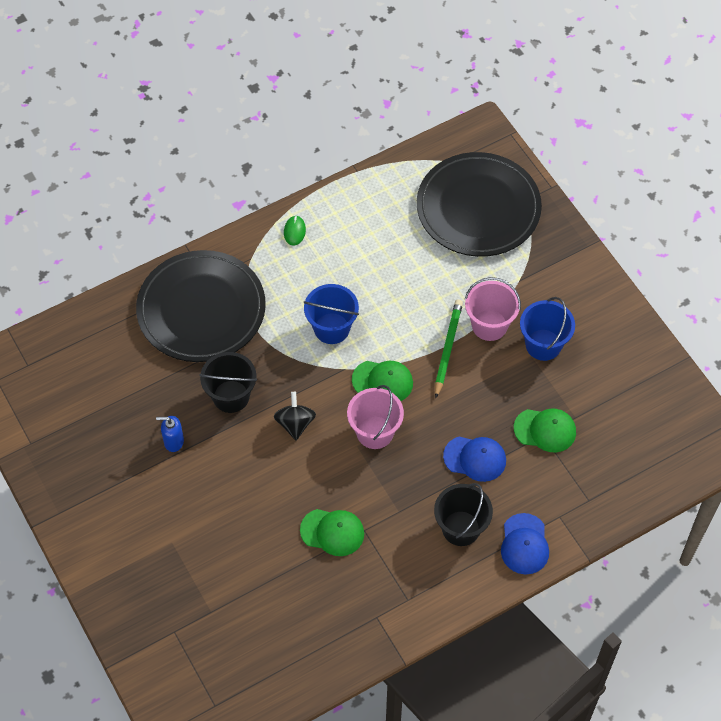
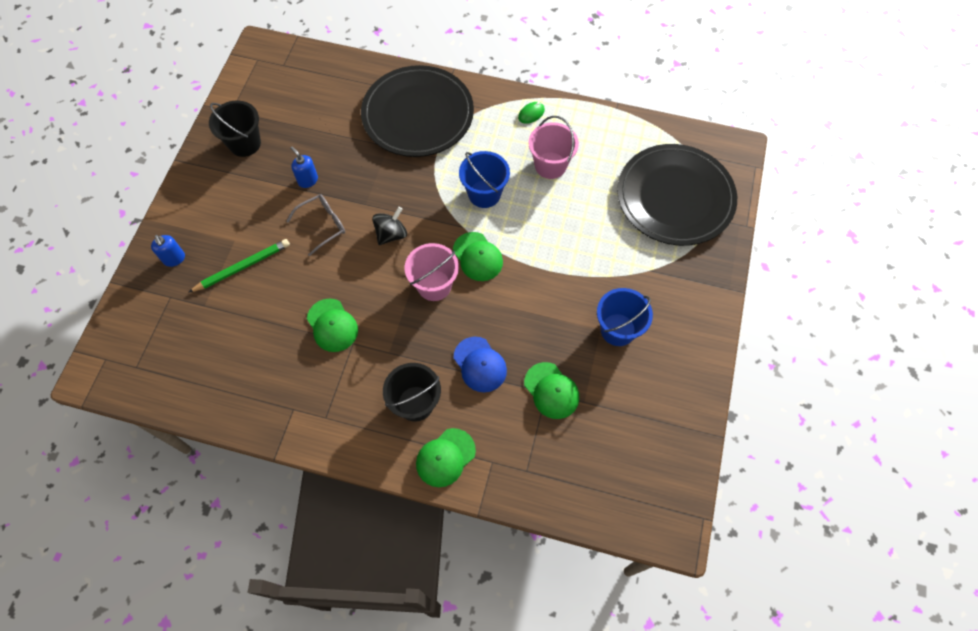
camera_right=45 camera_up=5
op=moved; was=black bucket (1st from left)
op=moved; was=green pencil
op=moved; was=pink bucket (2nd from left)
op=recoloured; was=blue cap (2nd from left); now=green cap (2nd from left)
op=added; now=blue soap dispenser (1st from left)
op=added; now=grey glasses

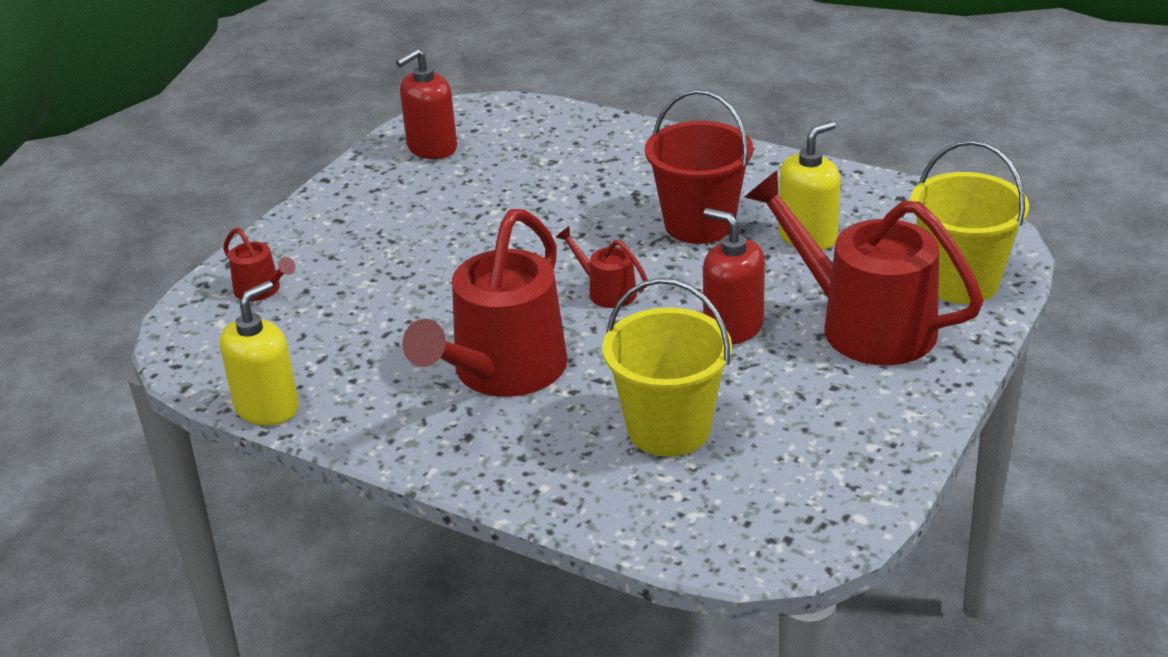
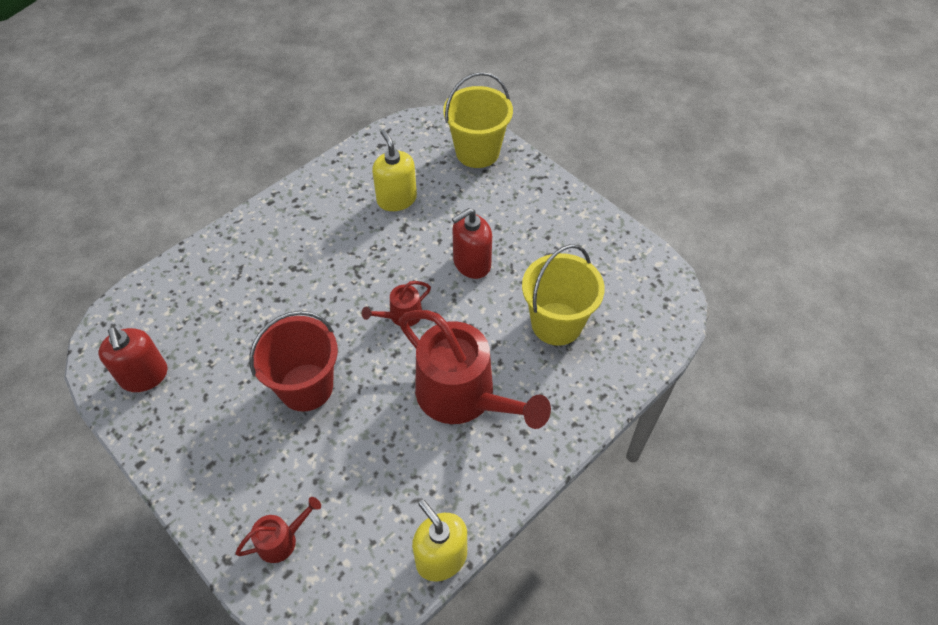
camera_right=-75 camera_up=20
op=moved; was=red bucket
op=removed; was=red watering can (4th from left)

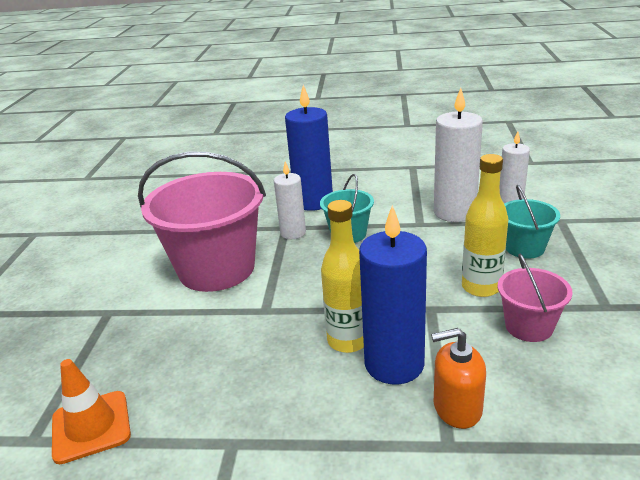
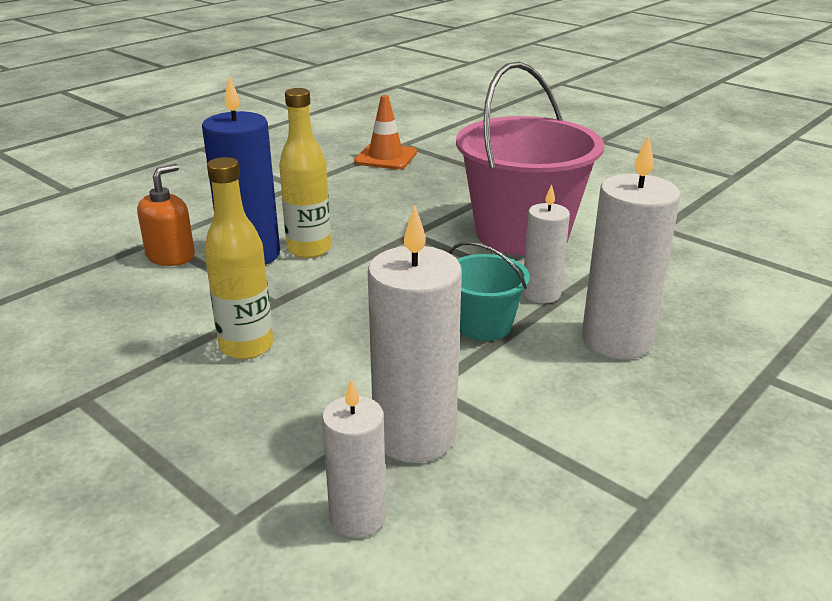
camera_right=125 camera_up=0
op=recoloured; was=blue candle (1st from left); now=white candle (4th from left)
op=removed; was=pink bucket (2nd from left)
op=removed; was=turquoise bucket (2nd from left)

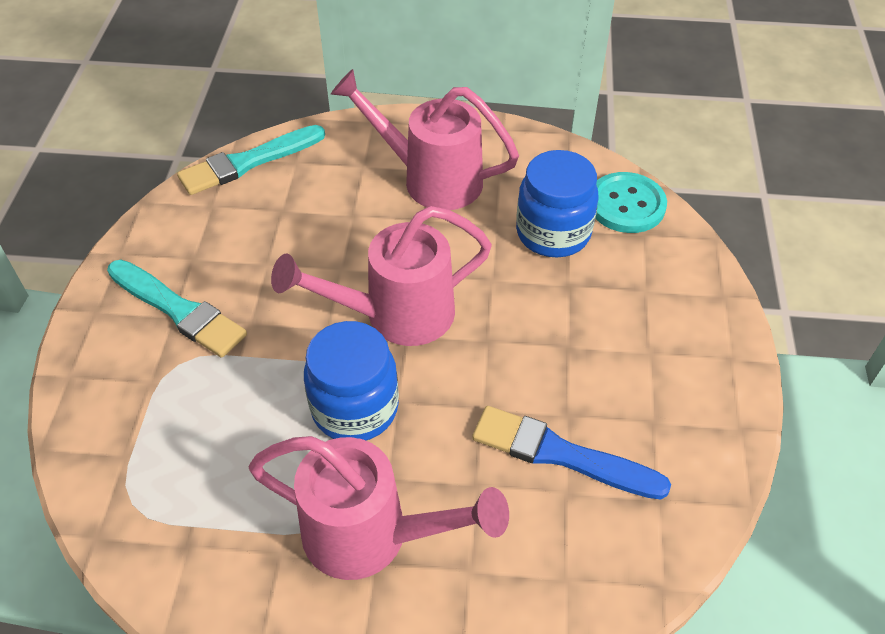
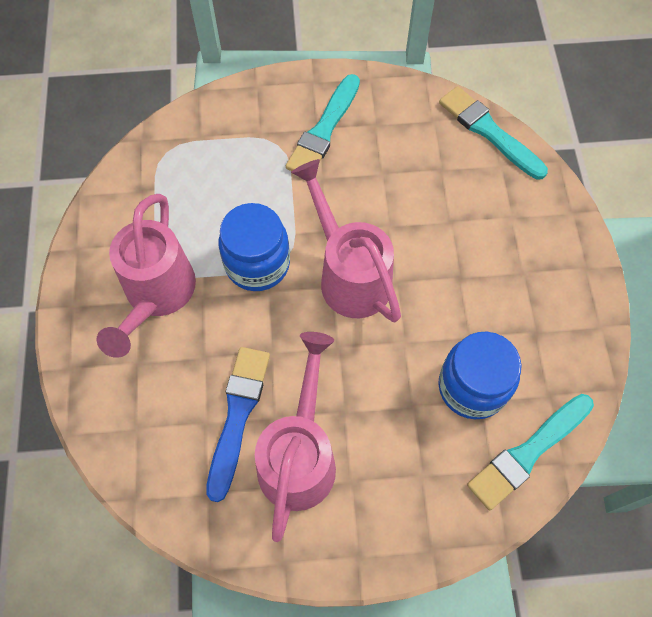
camera_right=80 camera_up=15
op=moved; was=pink watering can (3rd from left in the first image); now=pink watering can (2nd from left)
op=replaced; was=turquoise button; now=turquoise brush (3rd from left)

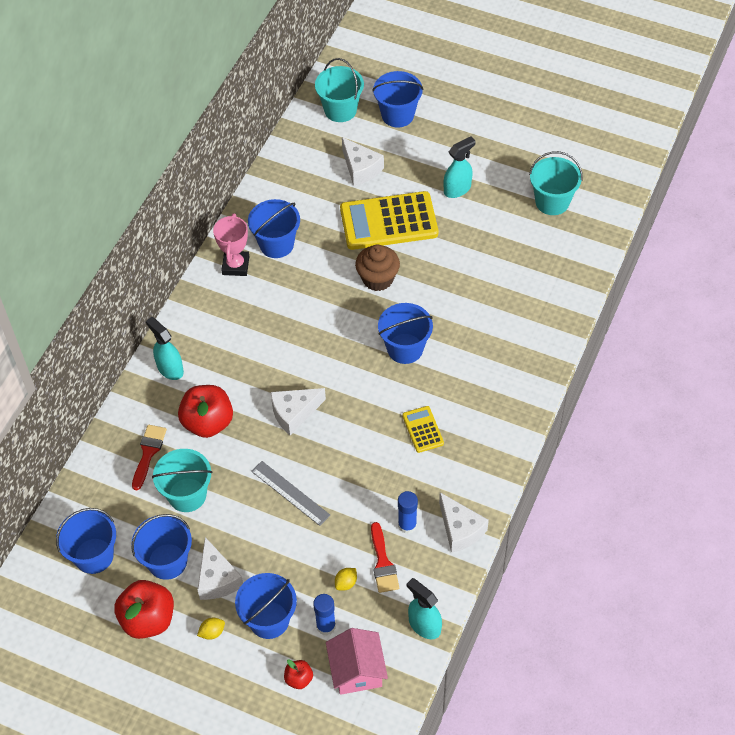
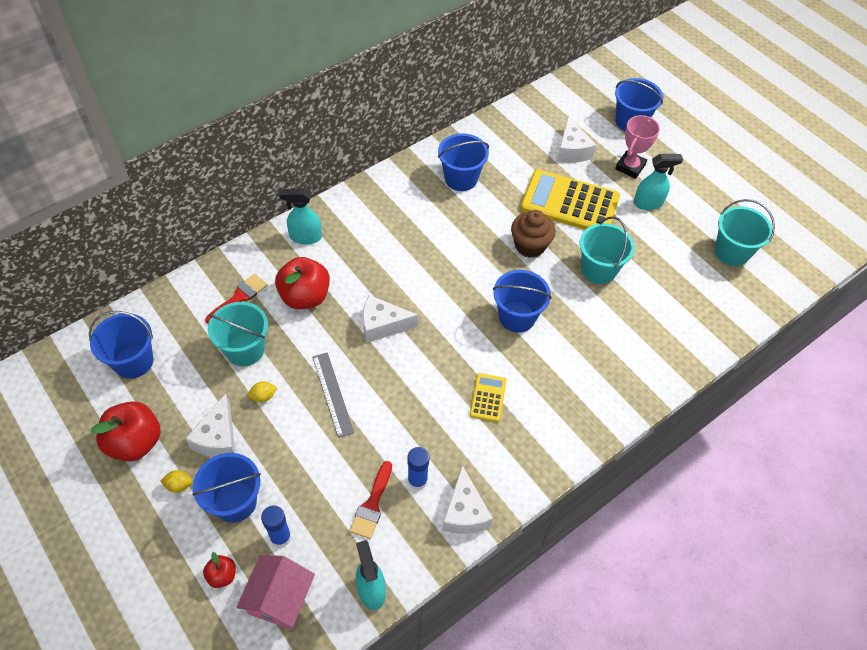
camera_right=25 camera_up=0
op=removed; was=blue bucket (2nd from left)
op=turned; was=turquoise spray bottle (1st from left); clockwise=-75
op=moved; was=pink trophy
op=moved; was=turquoise bucket (2nd from left)
op=moved; was=yellow lemon (2nd from left)

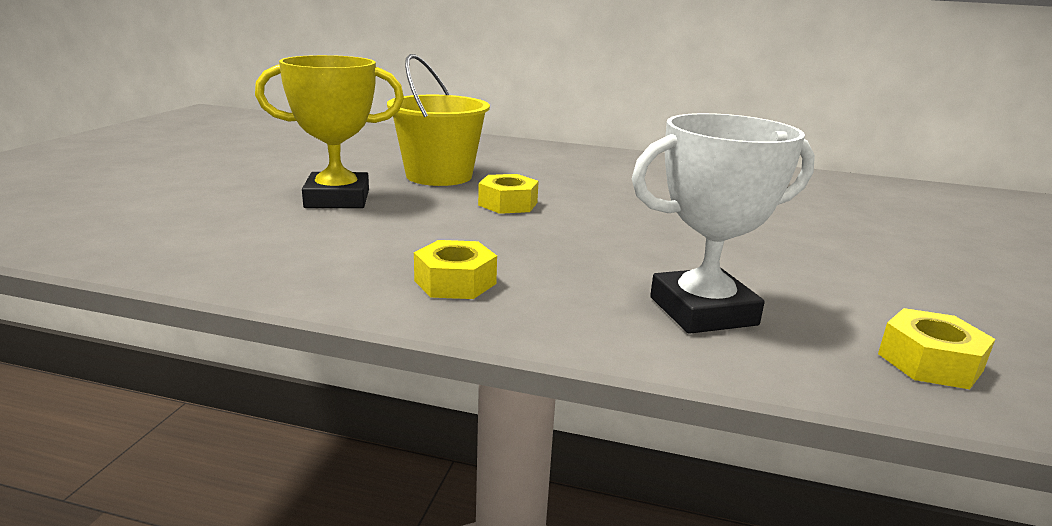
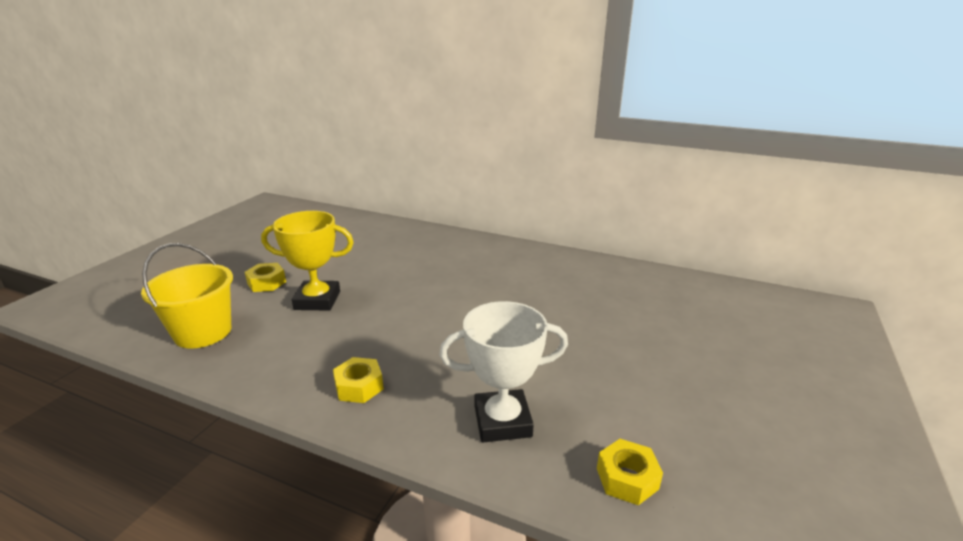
camera_right=10 camera_up=5
op=moved; was=yellow bucket
op=moved; was=yellow nut (2nd from left in the first image); now=yellow nut (1st from left)

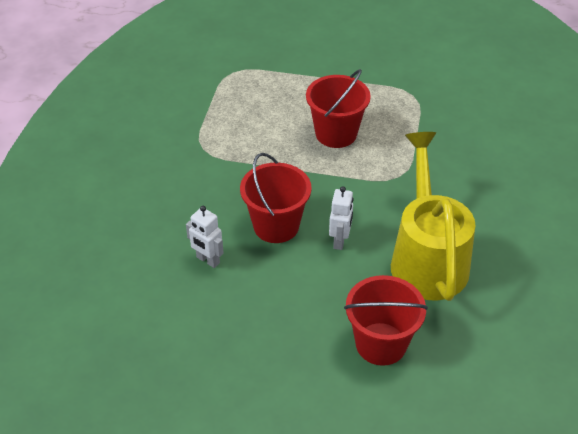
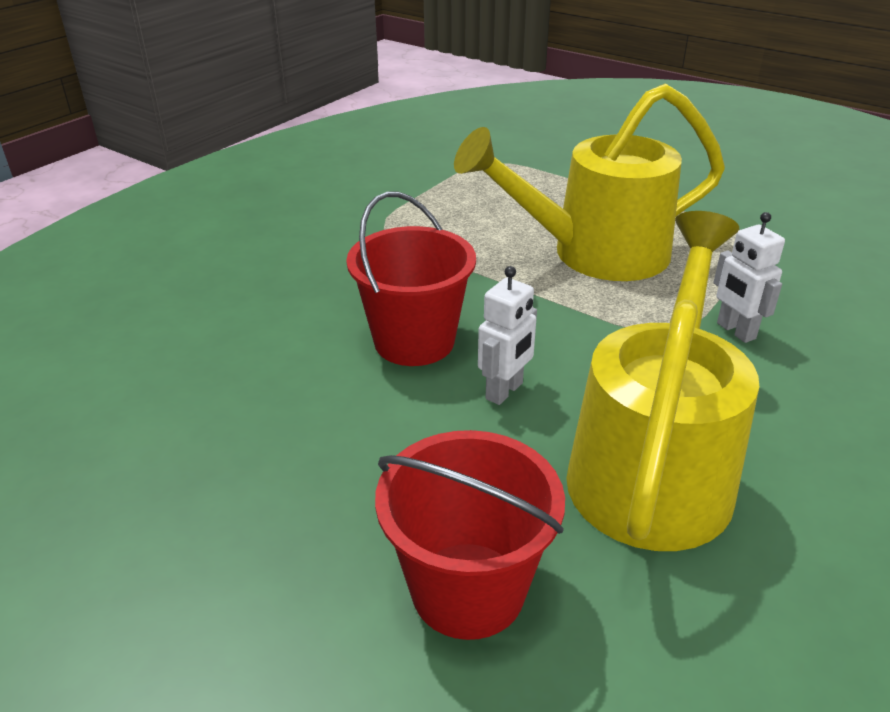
camera_right=25 camera_up=-10
op=moved; was=white robot (1st from left in the first image); now=white robot (2nd from left)
op=replaced; was=red bucket (2nd from left); now=yellow watering can (1st from left)

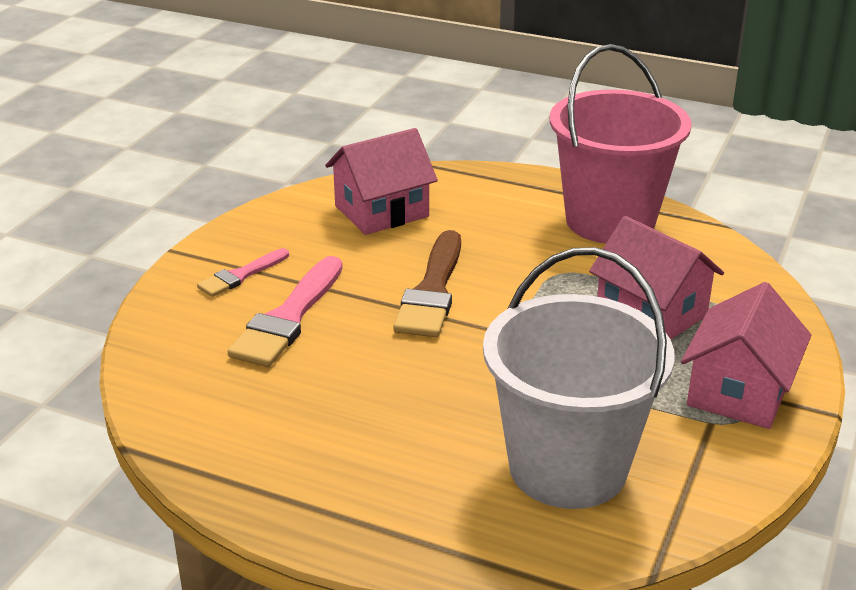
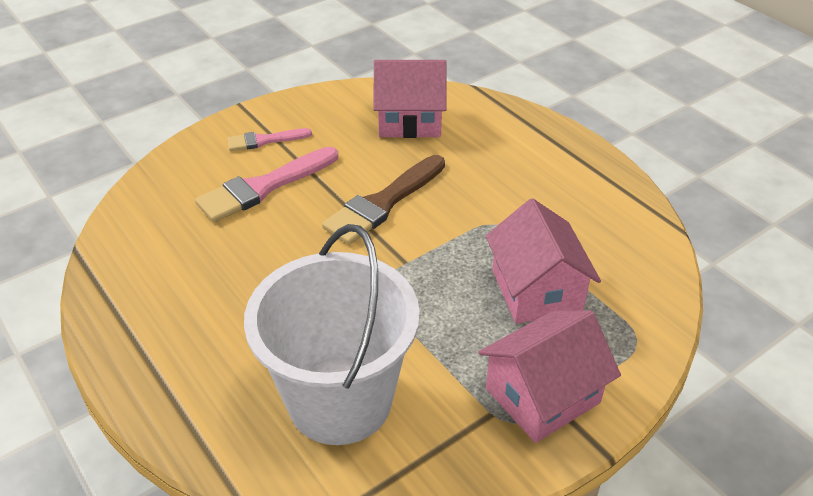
camera_right=30 camera_up=10
op=removed; was=pink bucket

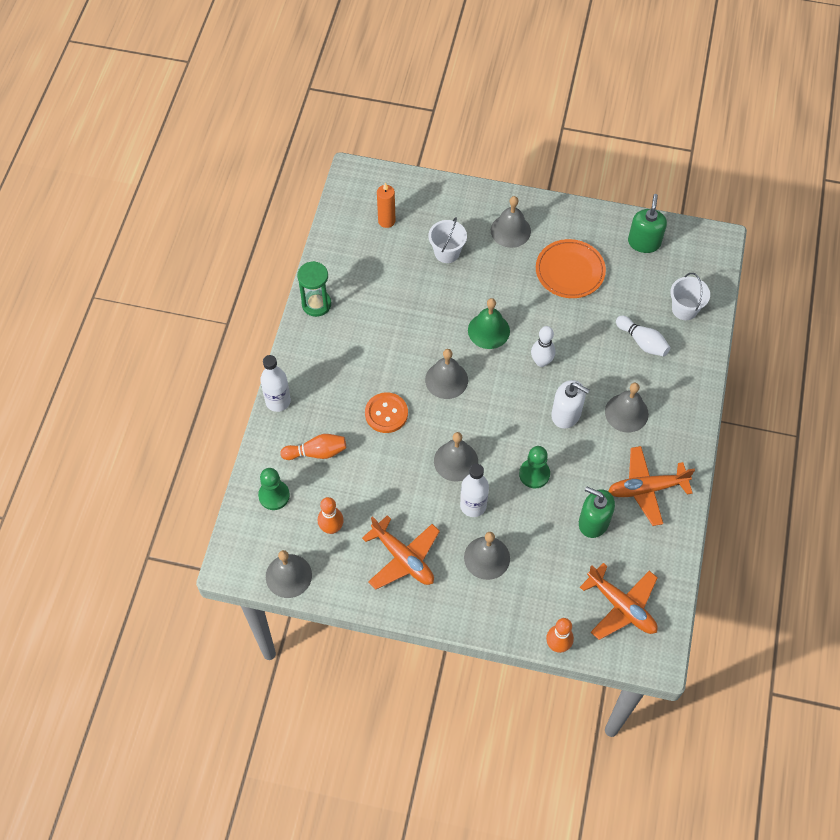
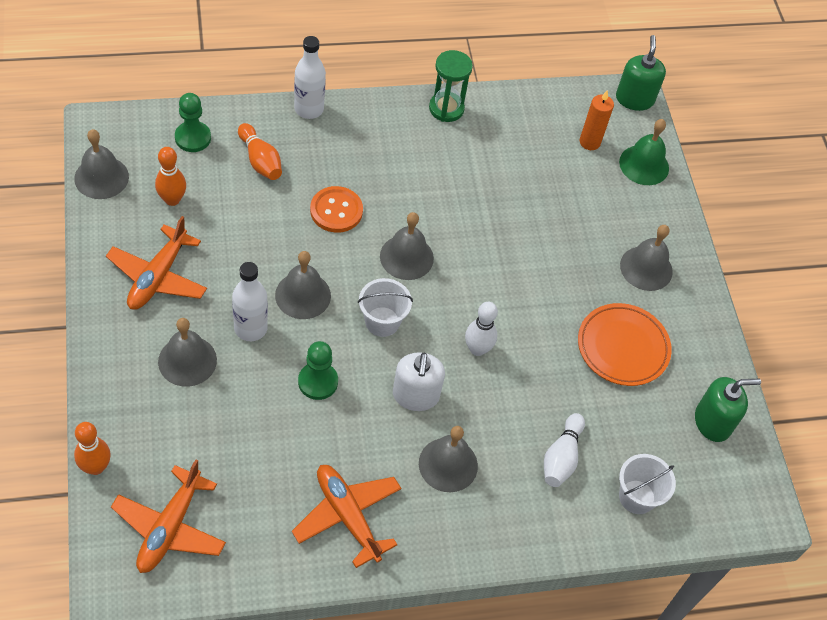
camera_right=60 camera_up=-5
op=moved; was=white bucket (1st from left)
op=moved; was=green bell
op=moved; was=green soap dispenser (1st from left)

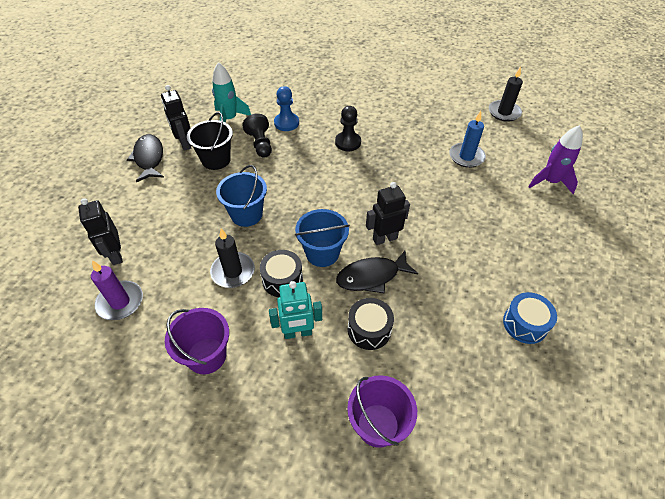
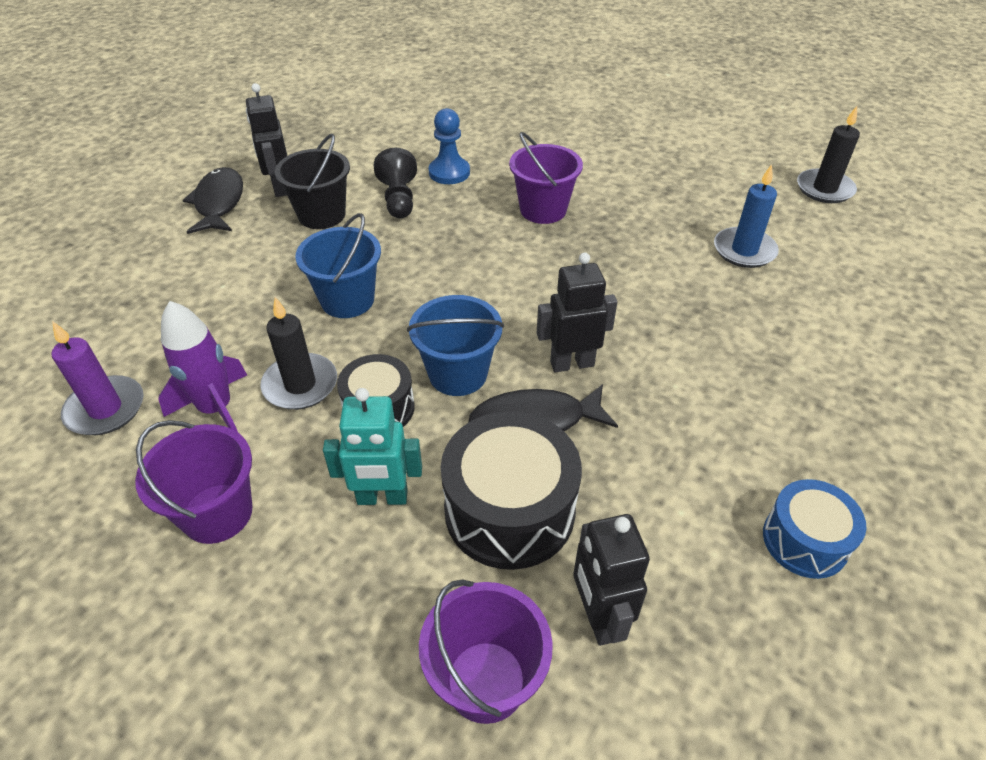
camera_right=10 camera_up=-5
op=moved; was=black robot (1st from left in the first image); now=black robot (3rd from left)
op=removed; was=turquoise rocket
op=replaced; was=black pawn (2nd from left); now=purple bucket (3rd from left)
op=resized; was=black drum (2nd from left); ratio=1.64
op=moved; was=purple rocket

